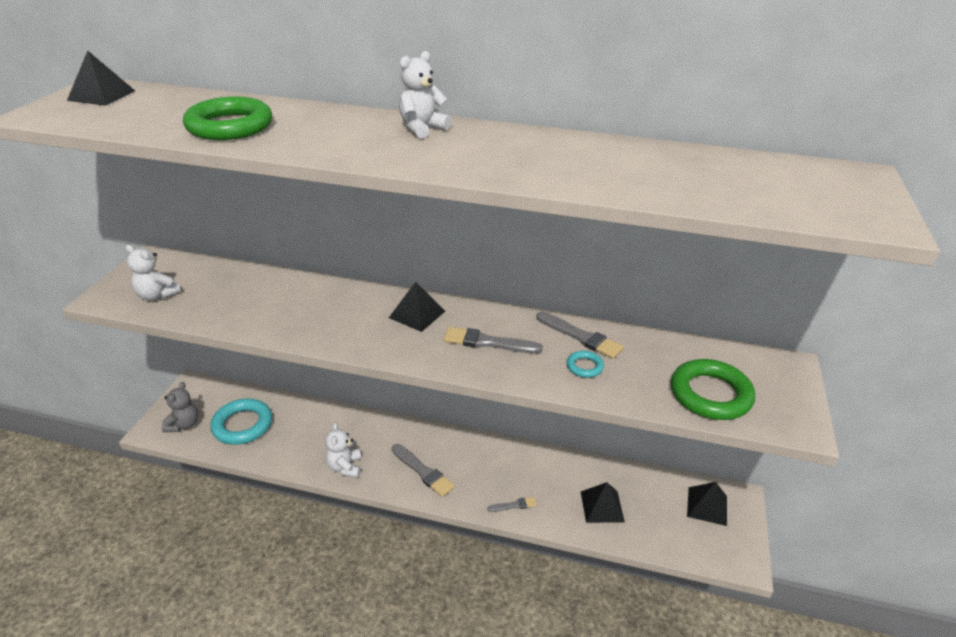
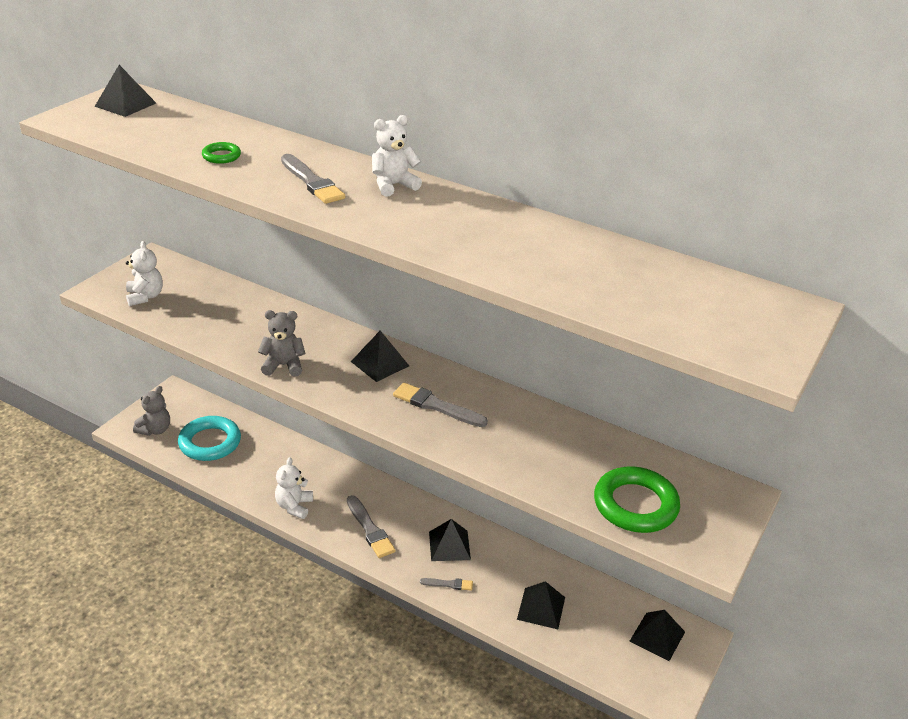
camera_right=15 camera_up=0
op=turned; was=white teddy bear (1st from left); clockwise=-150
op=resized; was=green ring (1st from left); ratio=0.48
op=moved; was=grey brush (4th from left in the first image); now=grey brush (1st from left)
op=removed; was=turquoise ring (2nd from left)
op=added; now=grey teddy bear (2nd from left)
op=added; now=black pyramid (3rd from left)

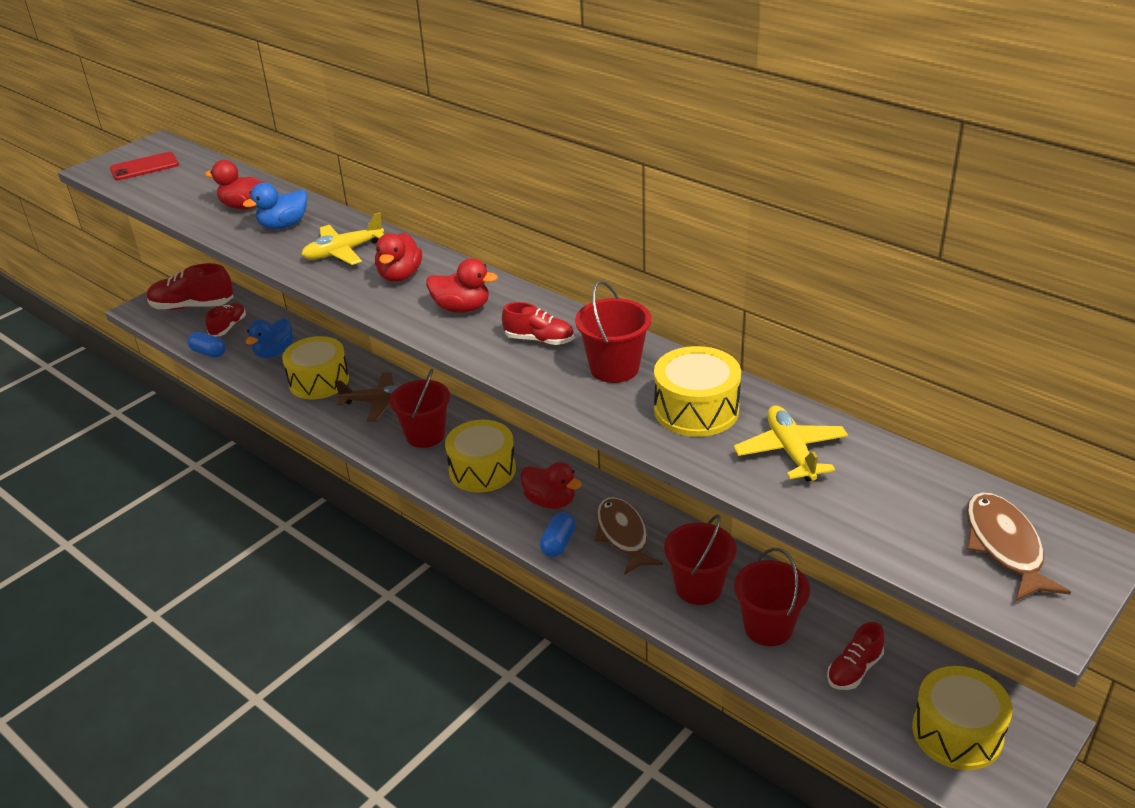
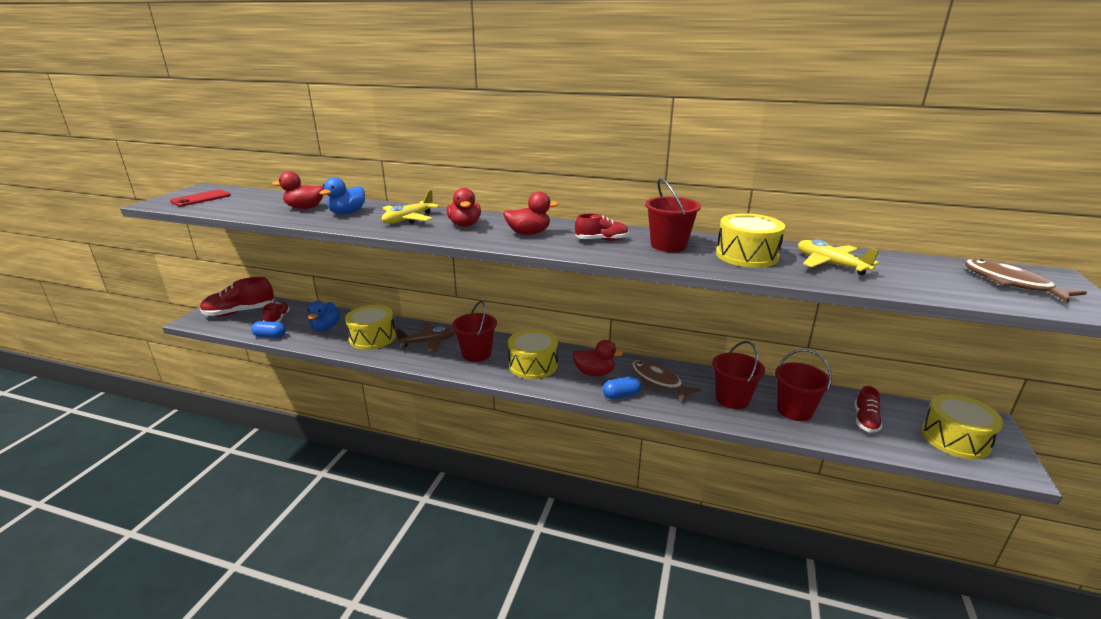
camera_right=-25 camera_up=-10
op=turned; was=blue capsule (2nd from left); clockwise=75

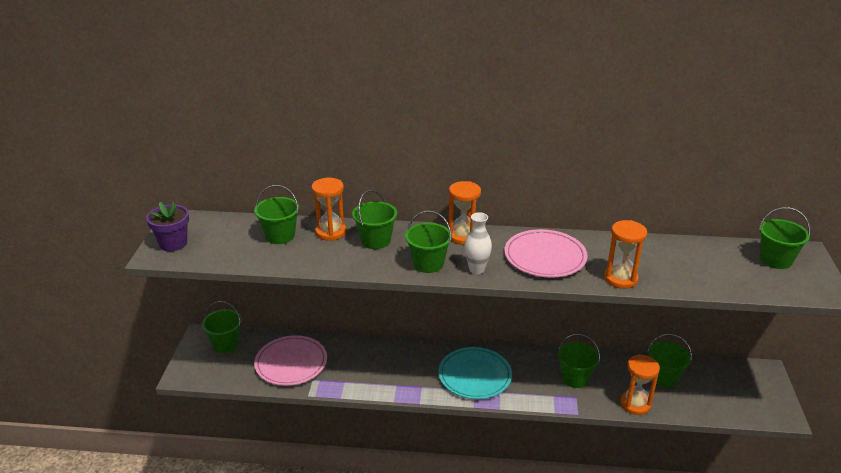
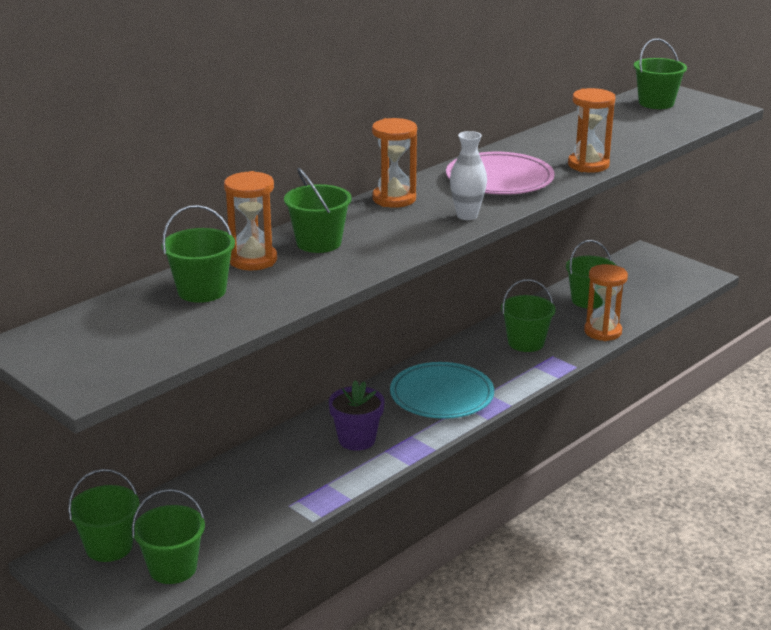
camera_right=-50 camera_up=-5
op=moved; was=purple flower pot
op=removed; was=pink plate (1st from left)
op=moved; was=green bucket (4th from left in the first image); now=green bucket (2nd from left)

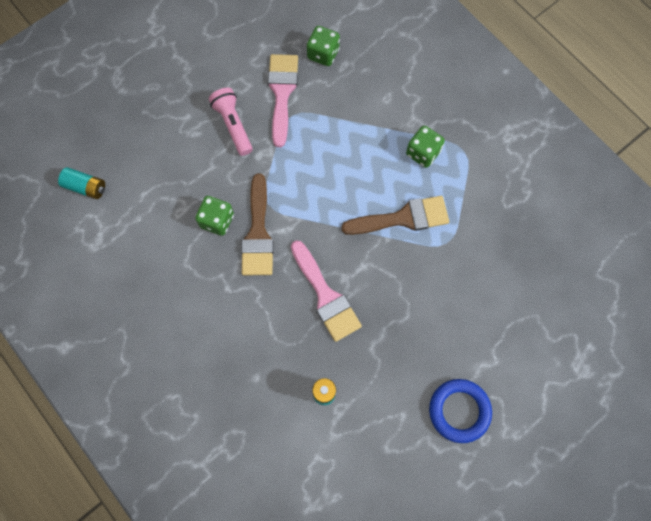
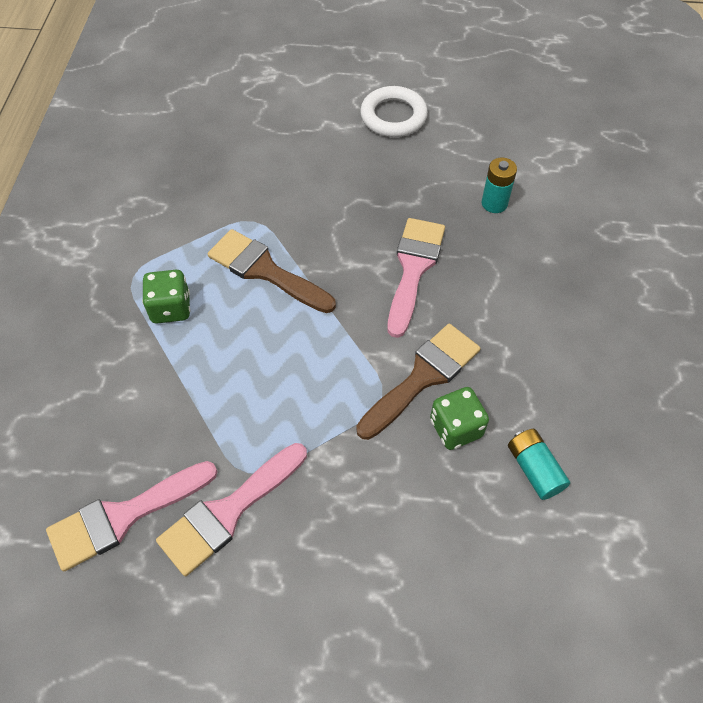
camera_right=-135 camera_up=-15
op=moved; was=turquoise battery (1st from left in the first image); now=turquoise battery (2nd from left)
op=removed; was=pink flashlight
op=replaced; was=green dice (2nd from left); now=pink brush (1st from left)
op=recoloured; was=blue ring; now=white ring

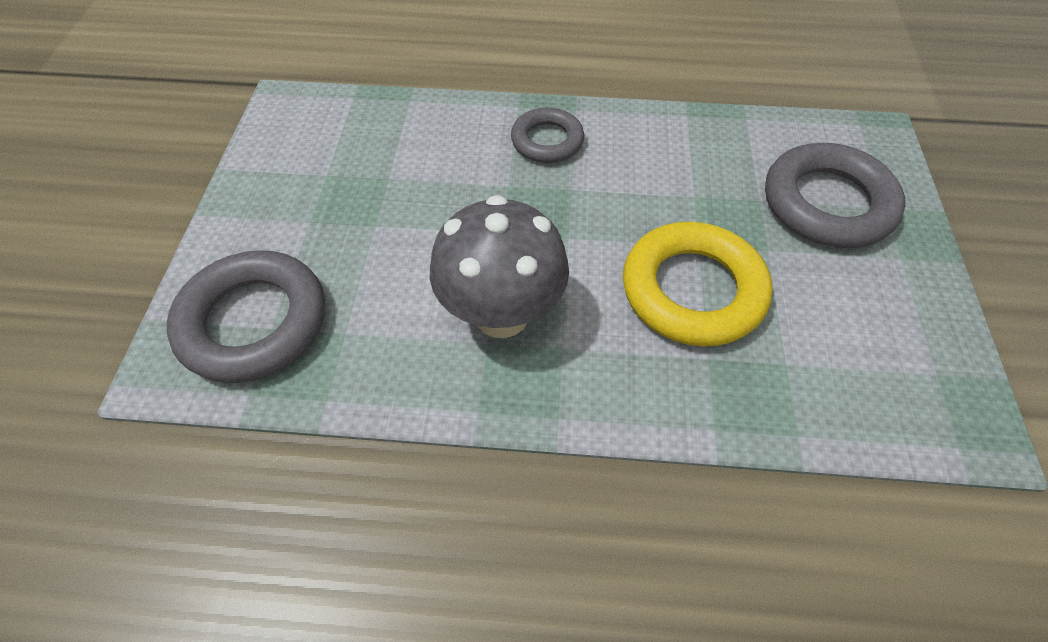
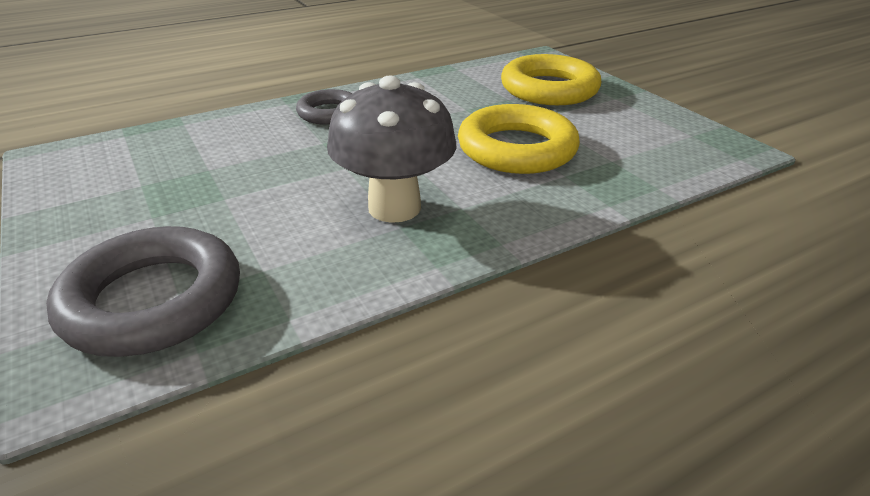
camera_right=-35 camera_up=-20
op=recoloured; was=grey ring (3rd from left); now=yellow ring (2nd from left)

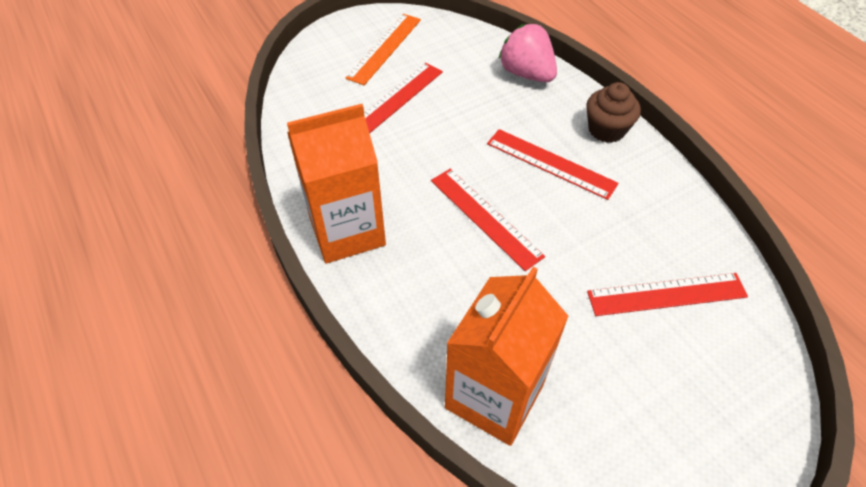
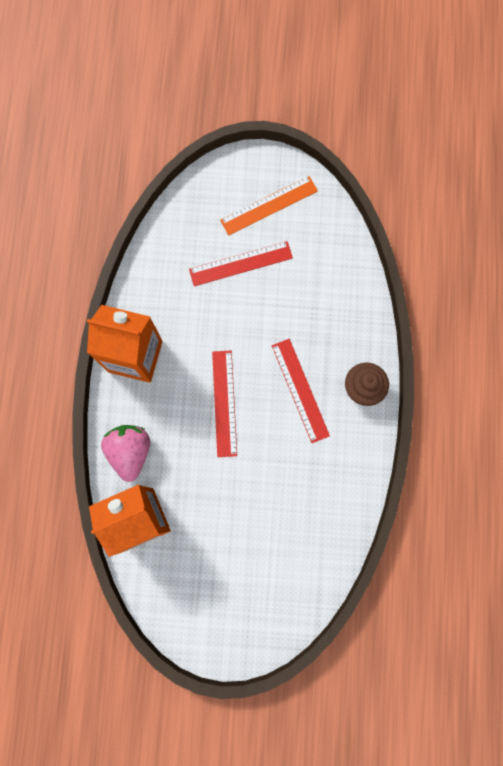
camera_right=35 camera_up=25
op=moved; was=pink strawberry
op=removed; was=red ruler (4th from left)

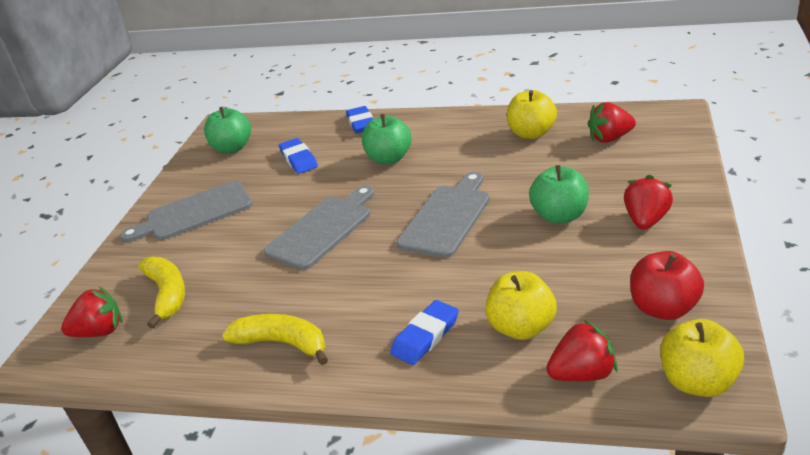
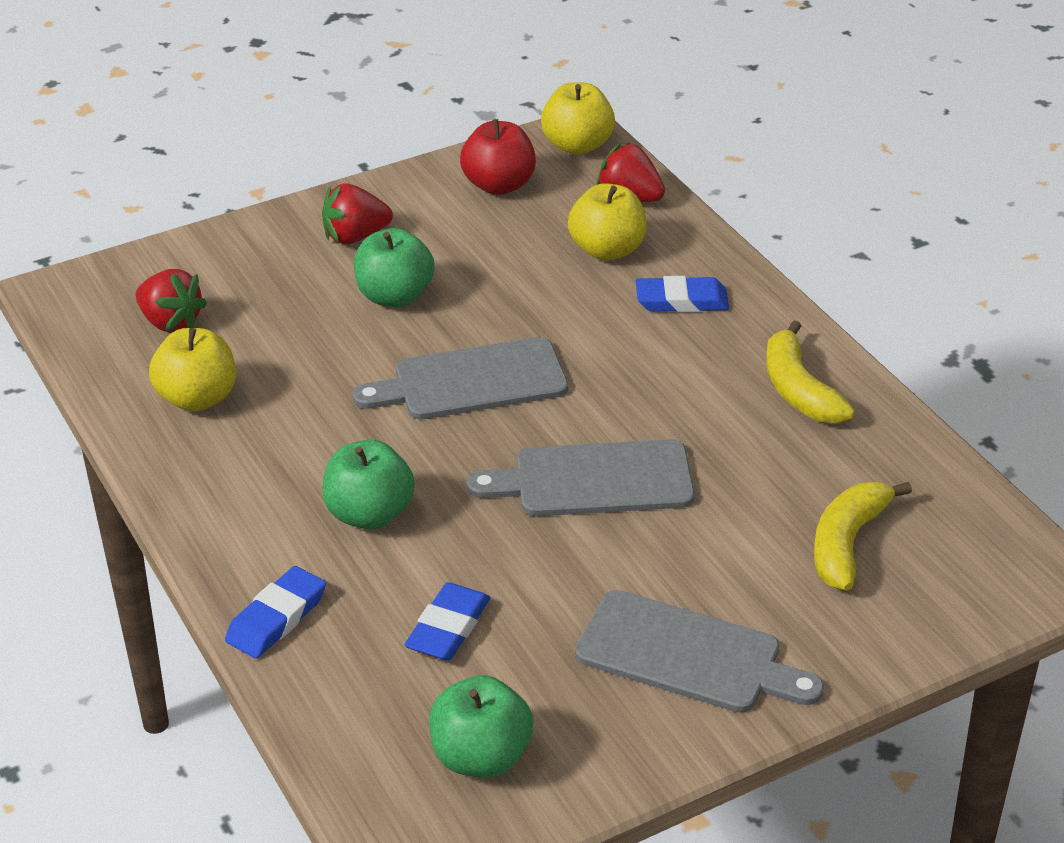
camera_right=-135 camera_up=5
op=removed; was=red strawberry (1st from left)

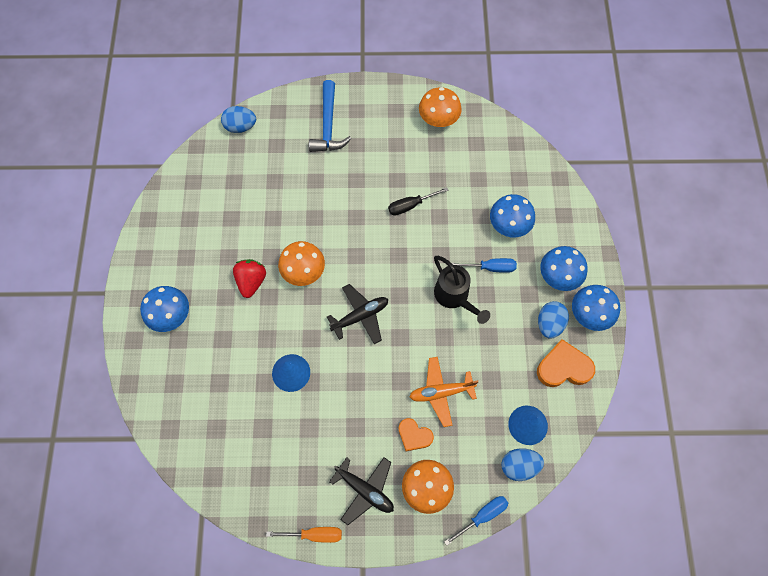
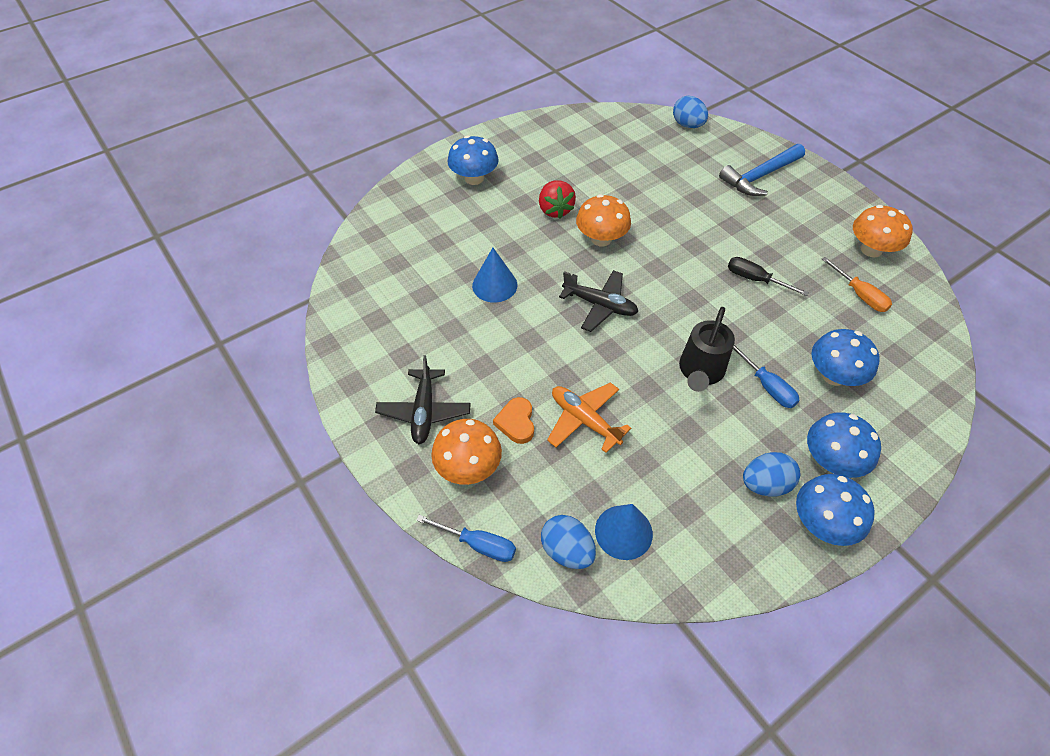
camera_right=55 camera_up=-15
op=turned; was=red strawberry; clockwise=105
op=moved; was=orange screwdriver
op=removed; was=orange heart (2nd from left)

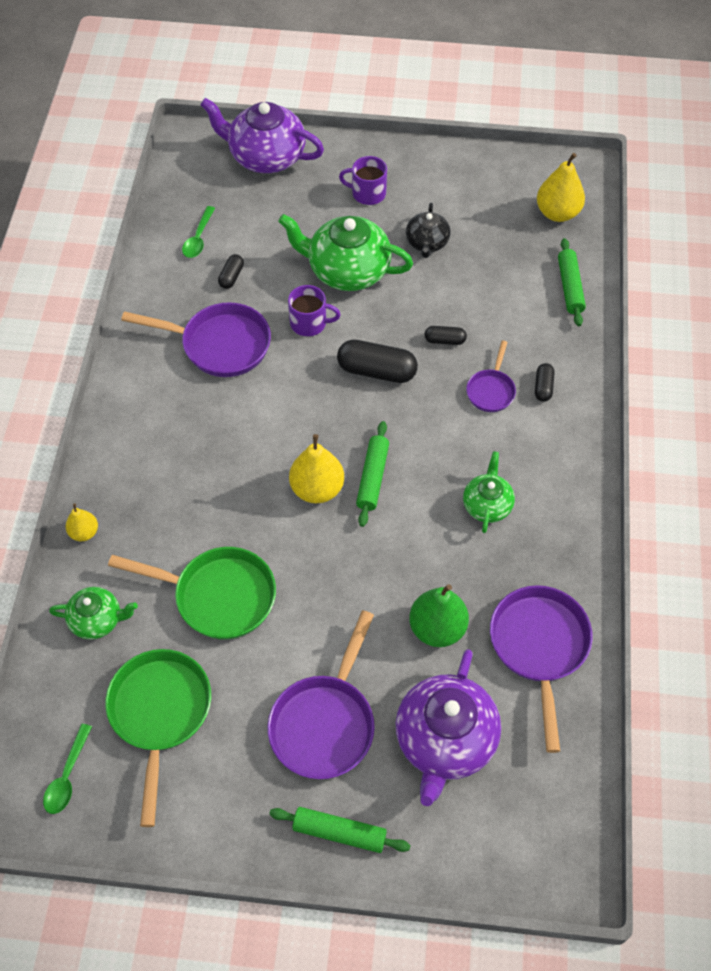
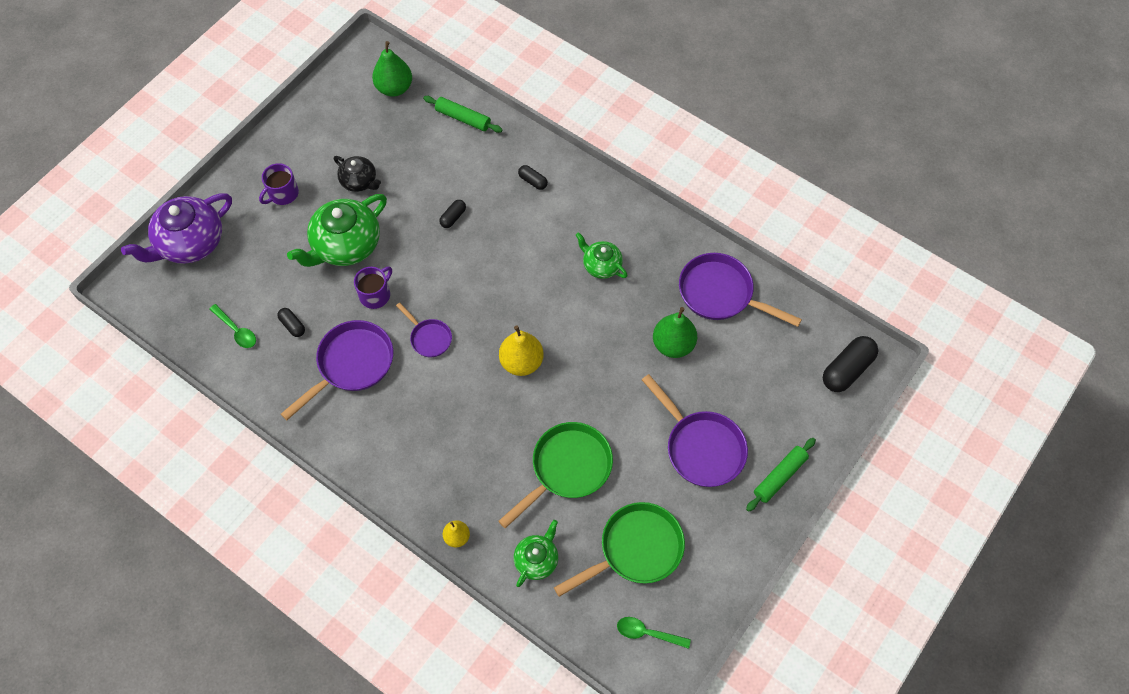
camera_right=-60 camera_up=5
op=turned; was=green spoon (1st from left in the first image); clockwise=150
op=turned; was=green pan (1st from left in the first image); clockwise=120
op=moved; was=black capsule (2nd from left in the first image); now=black capsule (4th from left)
op=removed; was=green rolling pin (2nd from left)
op=removed; was=purple teapot (2nd from left)
op=moved; was=purple pan (3rd from left in the first image); now=purple pan (2nd from left)
op=recoloured; was=yellow pear (3rd from left); now=green pear (1st from left)

